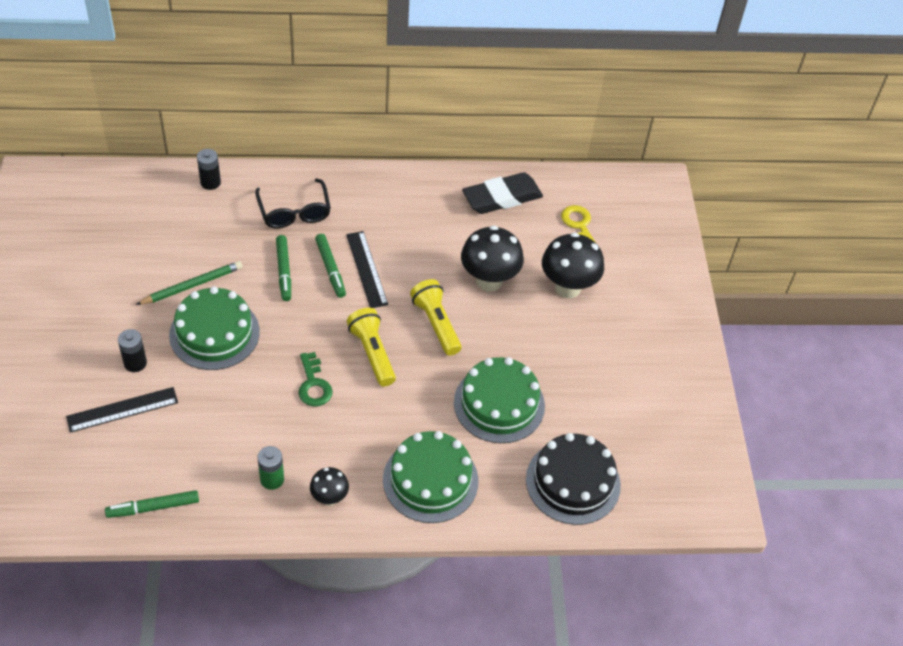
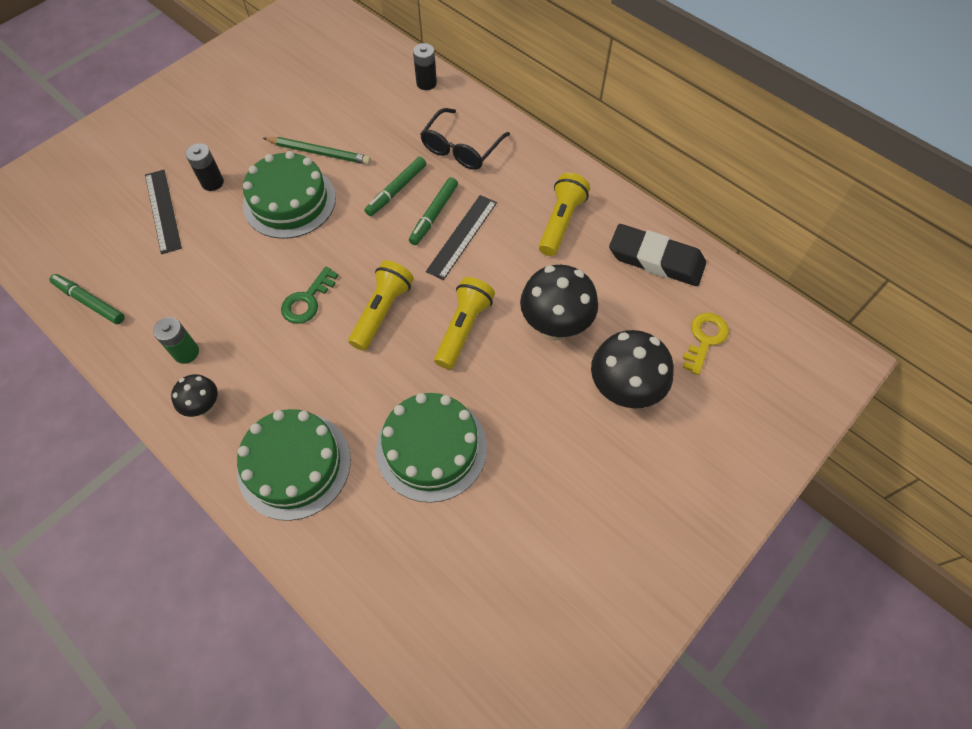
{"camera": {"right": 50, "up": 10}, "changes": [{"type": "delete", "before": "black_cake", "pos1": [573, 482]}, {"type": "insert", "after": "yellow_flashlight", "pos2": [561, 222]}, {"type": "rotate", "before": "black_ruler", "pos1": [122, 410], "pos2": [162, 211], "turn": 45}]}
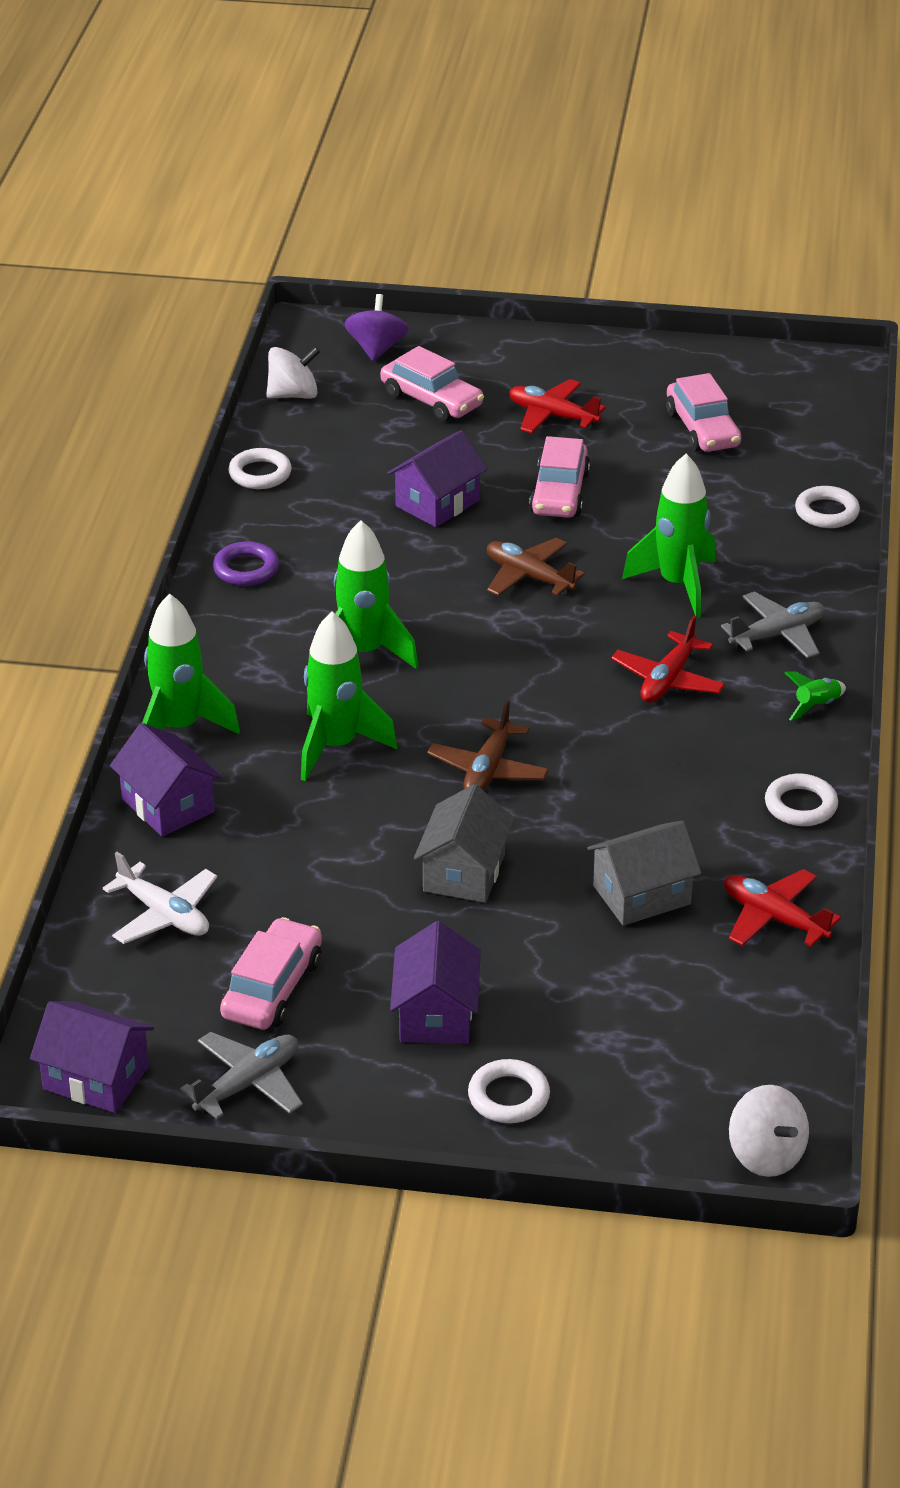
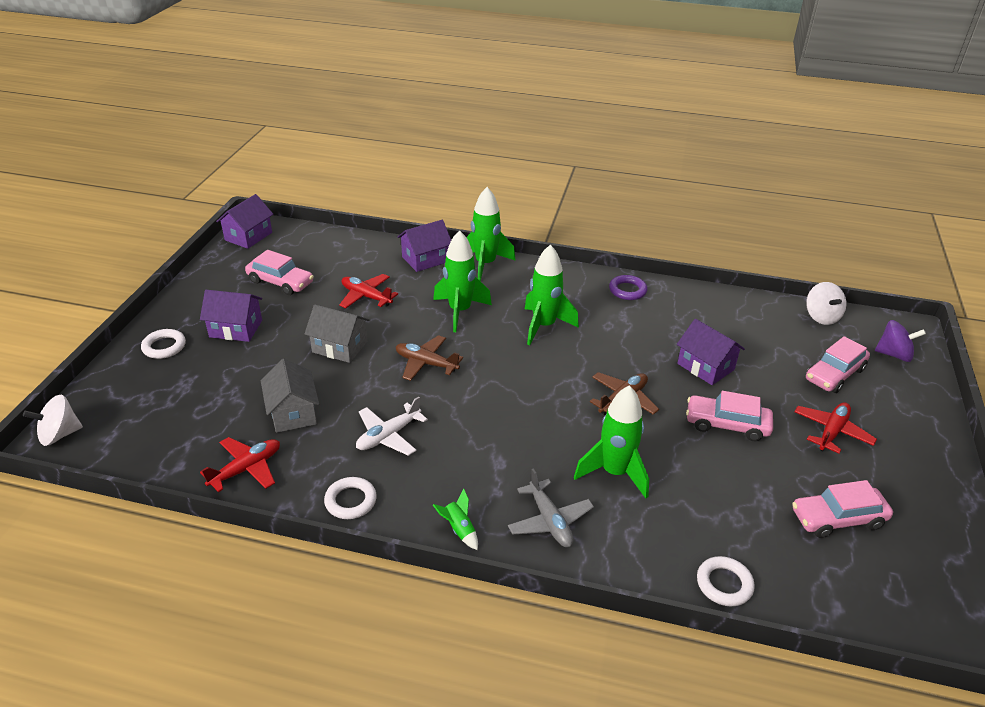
{"camera": {"right": 95, "up": 0}, "changes": [{"type": "delete", "before": "grey_plane", "pos1": [248, 1084]}, {"type": "delete", "before": "white_ring", "pos1": [260, 474]}, {"type": "move", "before": "white_plane", "pos1": [164, 914], "pos2": [388, 436]}, {"type": "move", "before": "red_plane", "pos1": [668, 680], "pos2": [366, 297]}]}
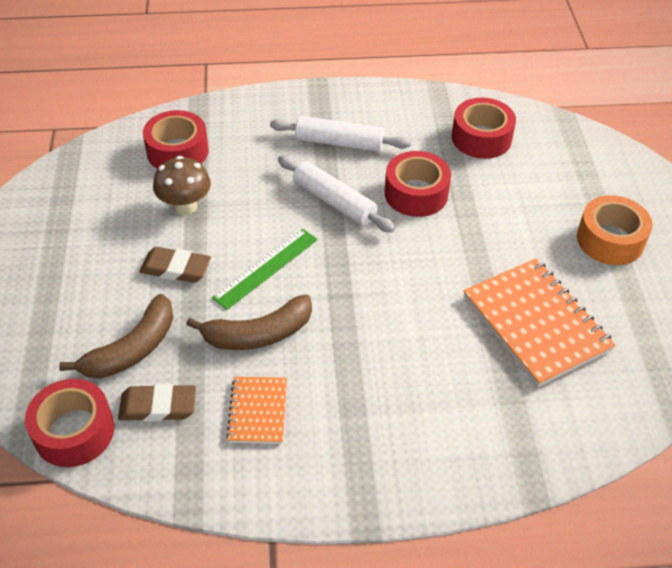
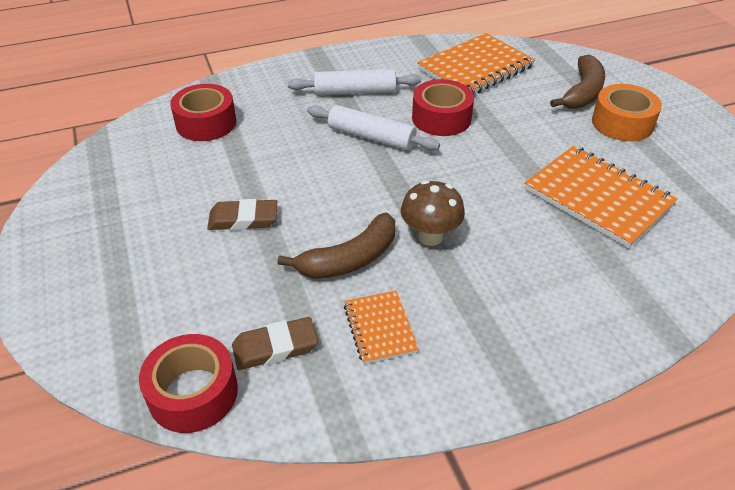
{"camera": {"right": -15, "up": -5}, "changes": [{"type": "delete", "before": "green_ruler", "pos1": [266, 268]}, {"type": "move", "before": "brown_banana", "pos1": [132, 349], "pos2": [582, 92]}, {"type": "move", "before": "brown_mushroom", "pos1": [185, 207], "pos2": [430, 236]}, {"type": "replace", "before": "red_tape", "after": "orange_notebook", "pos1": [481, 138], "pos2": [476, 68]}]}
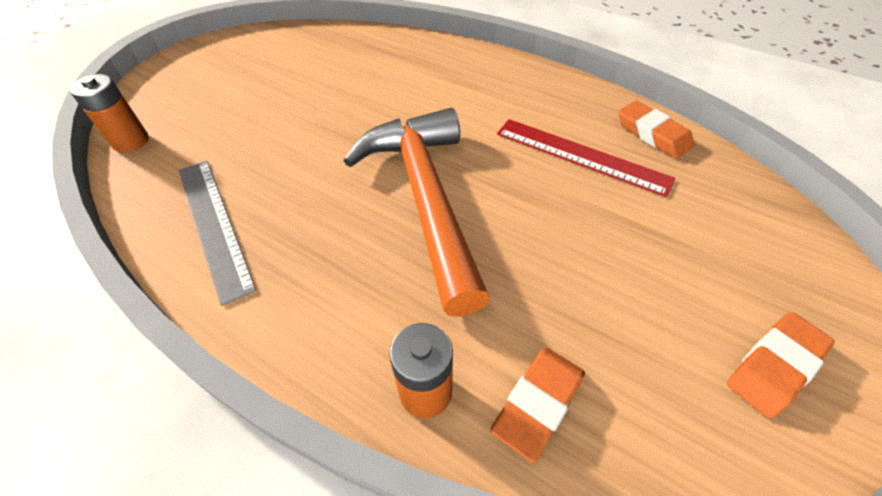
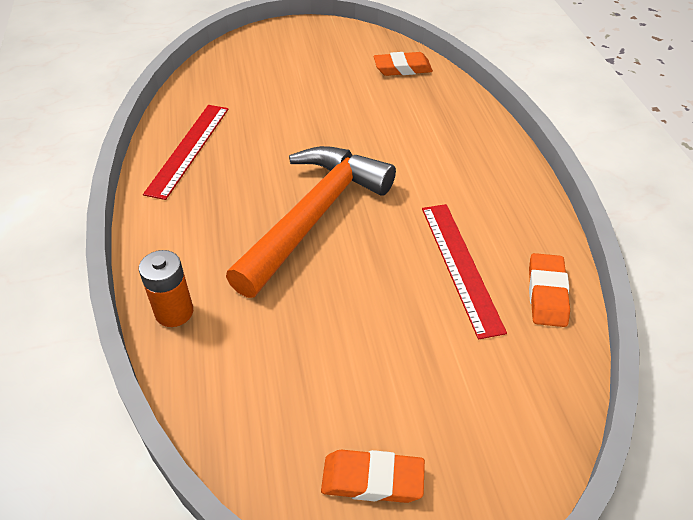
{"camera": {"right": 45, "up": -5}, "changes": [{"type": "delete", "before": "orange_battery", "pos1": [131, 141]}, {"type": "move", "before": "orange_eraser", "pos1": [538, 403], "pos2": [402, 68]}, {"type": "recolor", "before": "grey_ruler", "after": "red_ruler", "pos1": [213, 225], "pos2": [188, 149]}]}
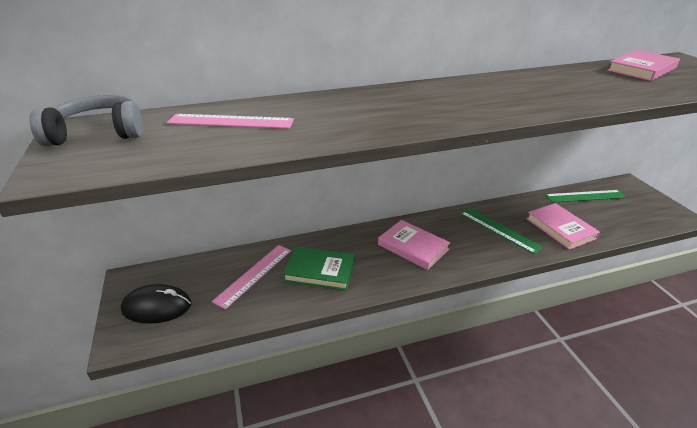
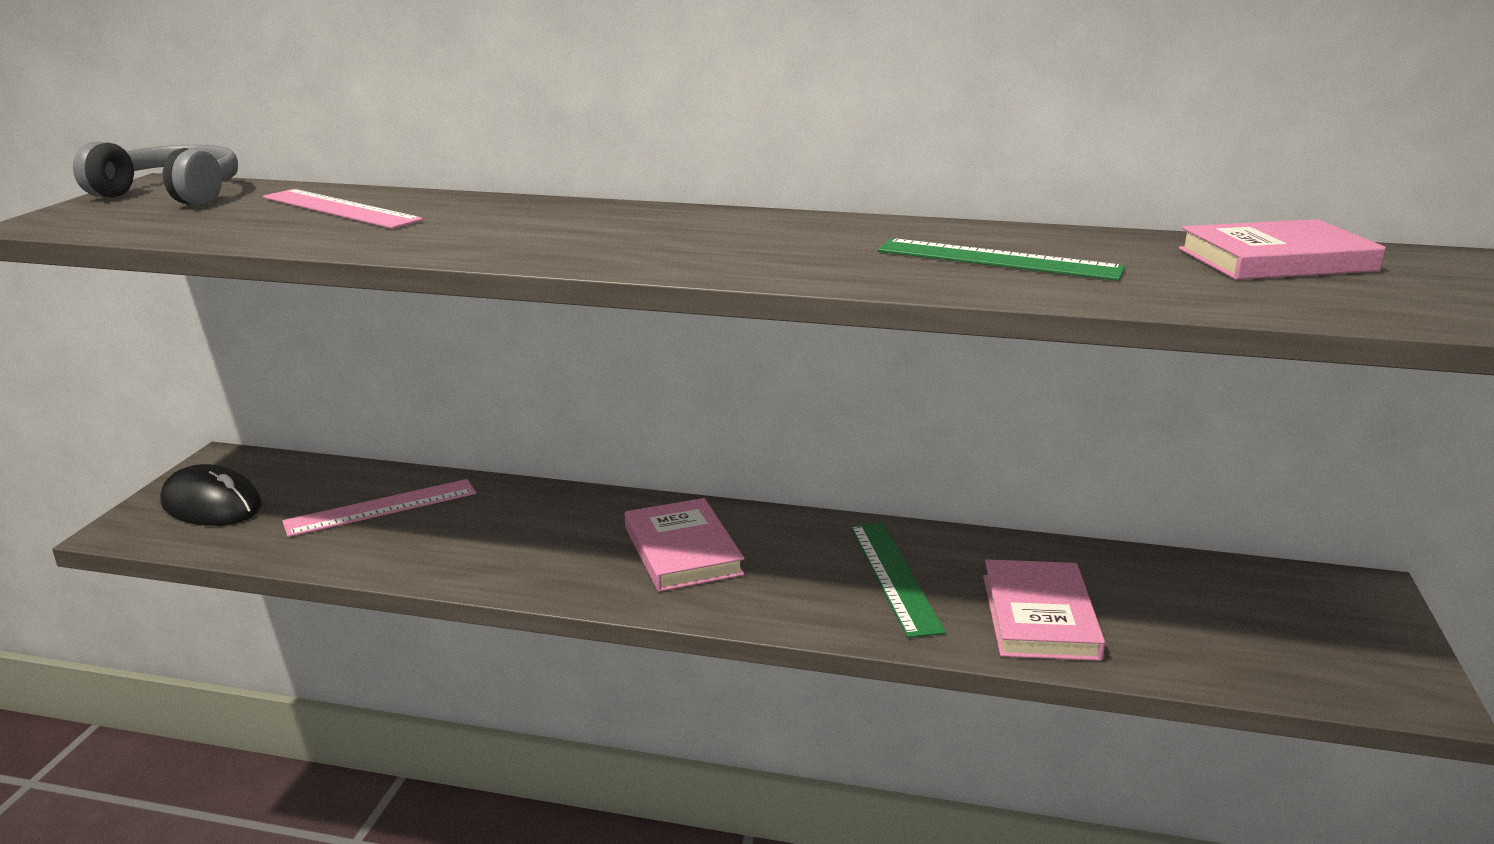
{"camera": {"right": 30, "up": -10}, "changes": [{"type": "delete", "before": "green_book", "pos1": [320, 271]}, {"type": "move", "before": "green_ruler", "pos1": [585, 196], "pos2": [998, 260]}]}
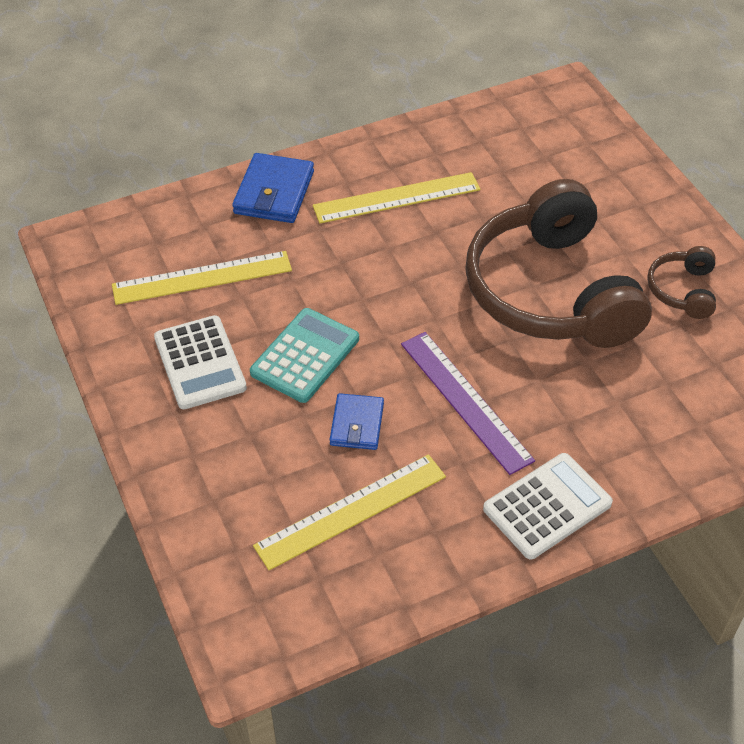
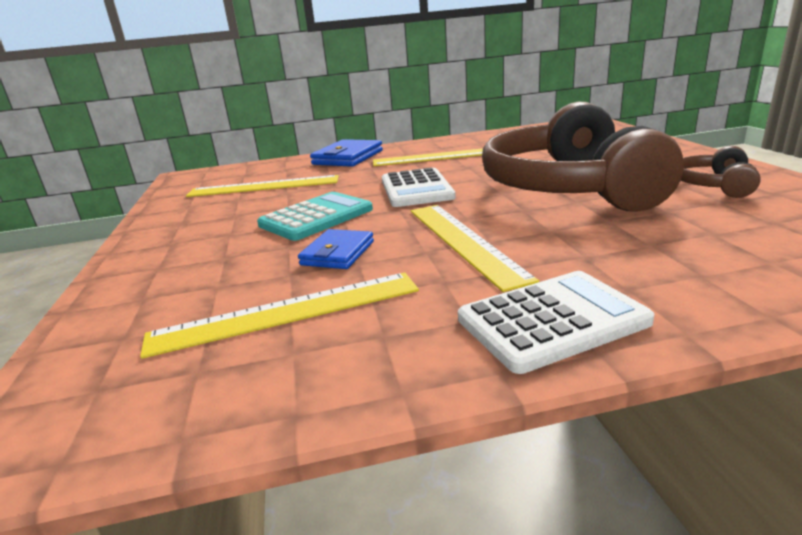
{"camera": {"right": 15, "up": -25}, "changes": [{"type": "move", "before": "white_calculator", "pos1": [200, 363], "pos2": [416, 189]}, {"type": "recolor", "before": "purple_ruler", "after": "yellow_ruler", "pos1": [465, 401], "pos2": [463, 241]}]}
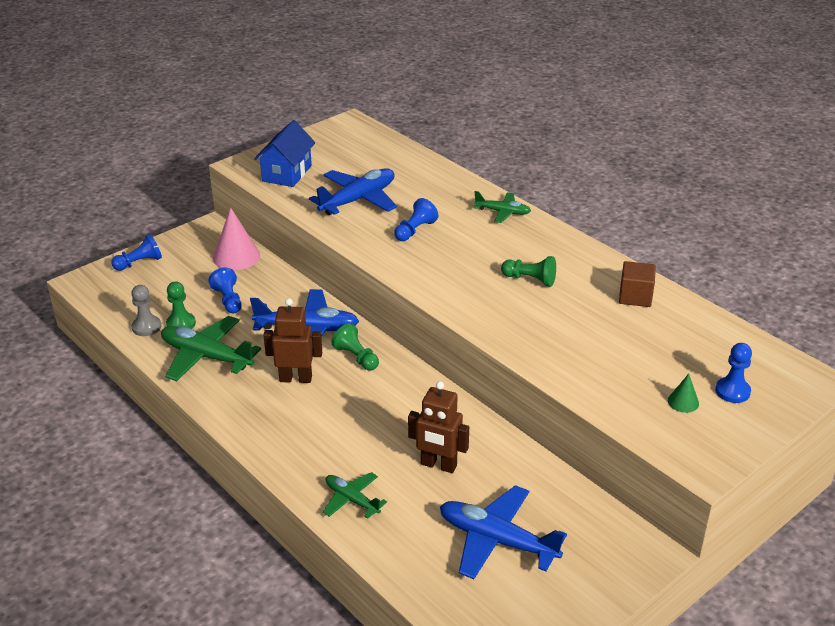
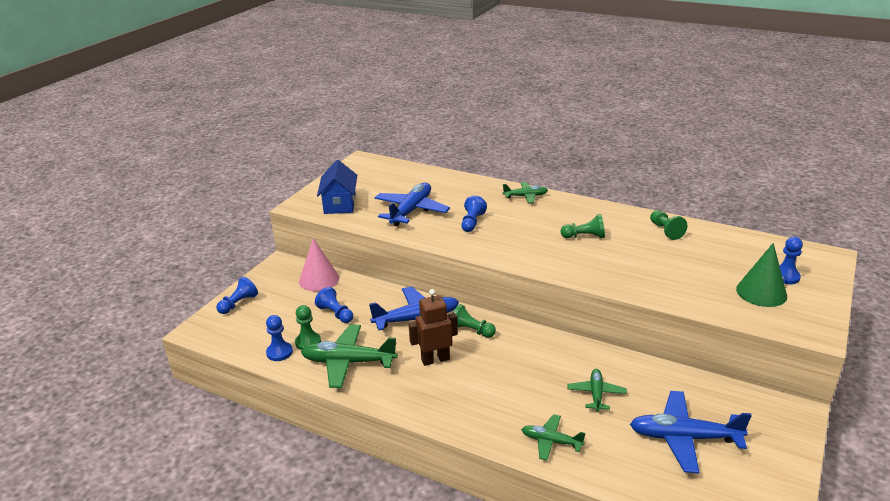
{"camera": {"right": -20, "up": -5}, "changes": [{"type": "replace", "before": "brown_robot", "after": "green_plane", "pos1": [438, 465], "pos2": [596, 394]}, {"type": "replace", "before": "brown_cube", "after": "green_pawn", "pos1": [635, 296], "pos2": [665, 231]}, {"type": "recolor", "before": "grey_pawn", "after": "blue_pawn", "pos1": [146, 327], "pos2": [279, 352]}, {"type": "resize", "before": "green_cone", "pos1": [683, 402], "pos2": [761, 292], "scale": 1.99}]}
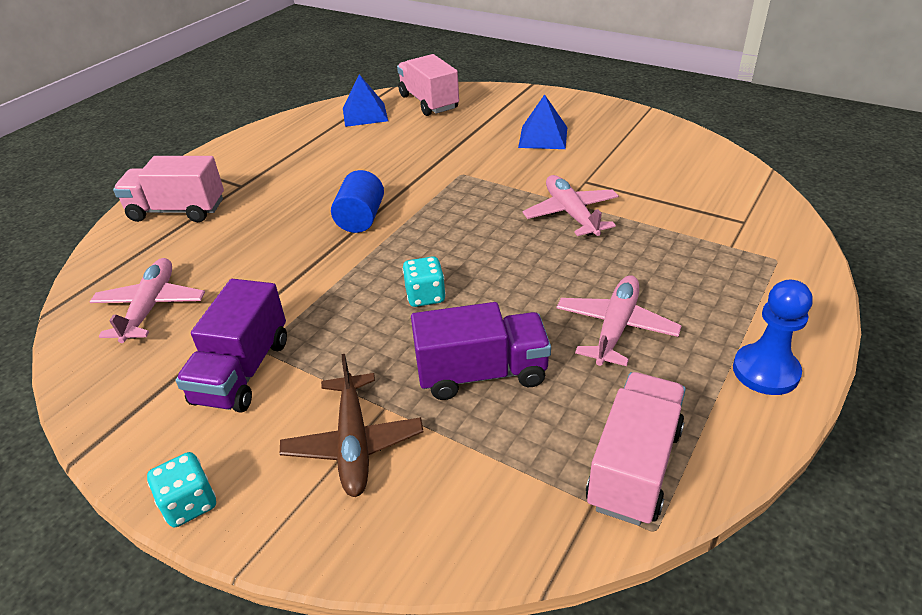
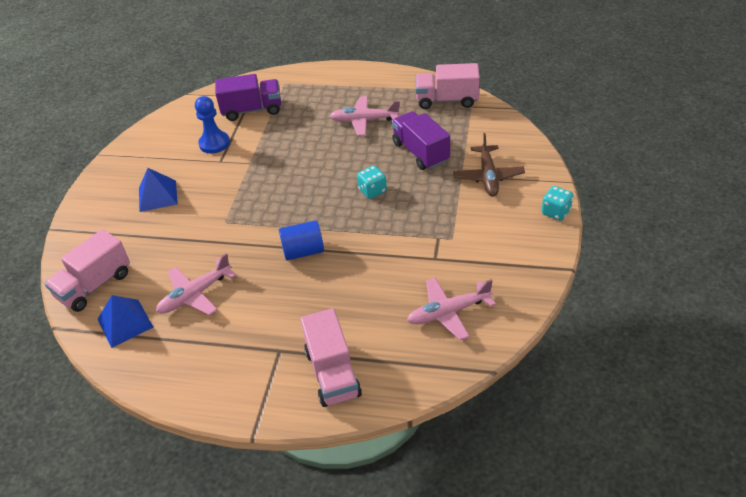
{"camera": {"right": -110, "up": 5}, "changes": [{"type": "move", "before": "purple_truck", "pos1": [242, 371], "pos2": [252, 110]}, {"type": "move", "before": "pink_plane", "pos1": [571, 214], "pos2": [195, 294]}, {"type": "move", "before": "blue_pawn", "pos1": [765, 371], "pos2": [214, 143]}, {"type": "rotate", "before": "brown_plane", "pos1": [354, 443], "pos2": [488, 176], "turn": 120}]}
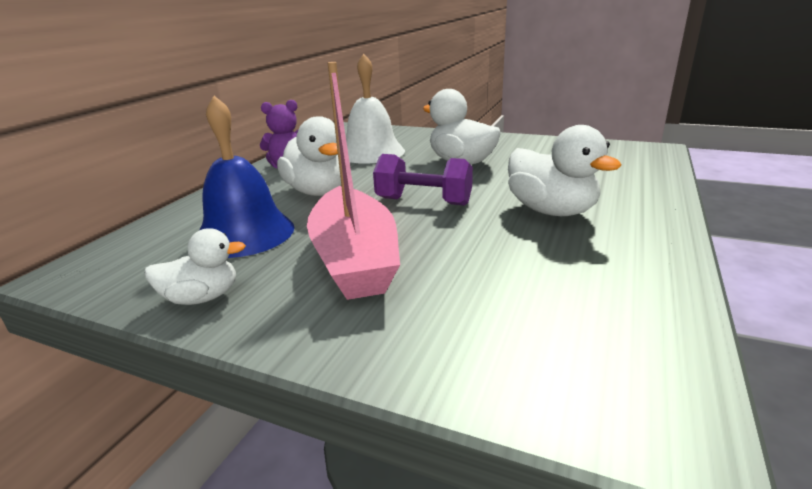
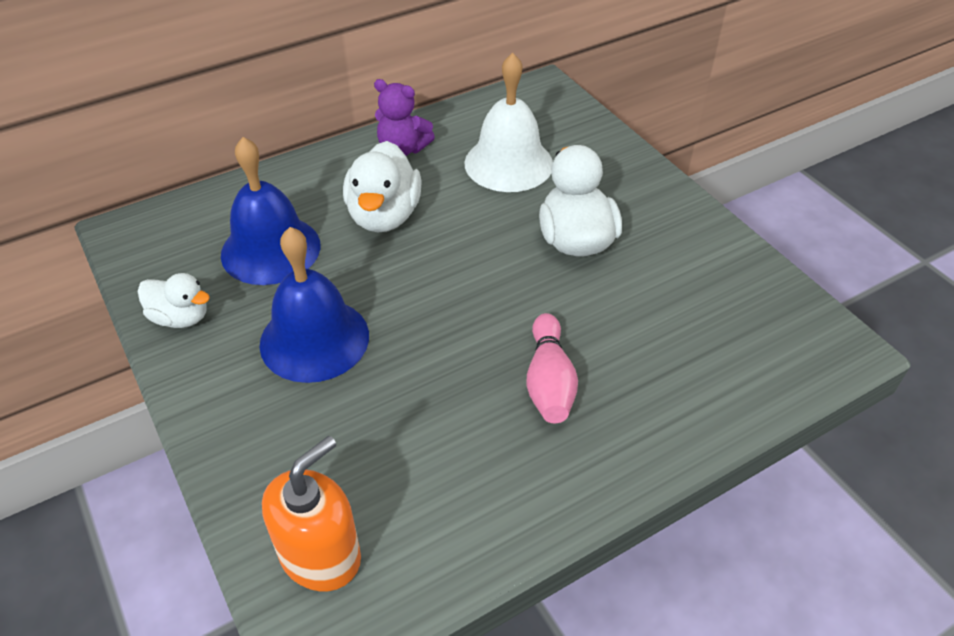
{"camera": {"right": 35, "up": 20}, "changes": [{"type": "delete", "before": "purple_dumbbell", "pos1": [423, 201]}, {"type": "insert", "after": "orange_soap_dispenser", "pos2": [320, 555]}, {"type": "replace", "before": "pink_boat", "after": "blue_bell", "pos1": [355, 258], "pos2": [314, 339]}, {"type": "replace", "before": "white_duck", "after": "pink_bowling_pin", "pos1": [551, 211], "pos2": [549, 382]}]}
